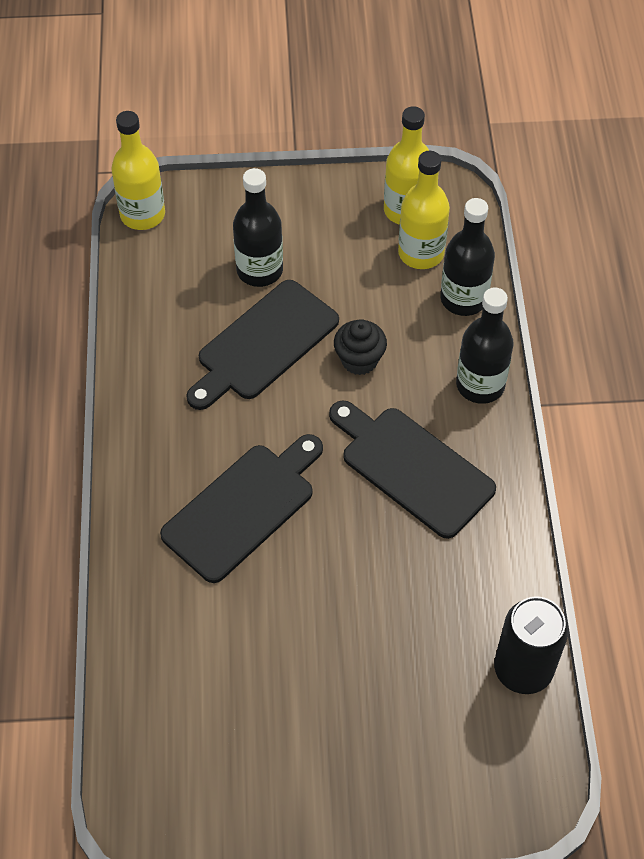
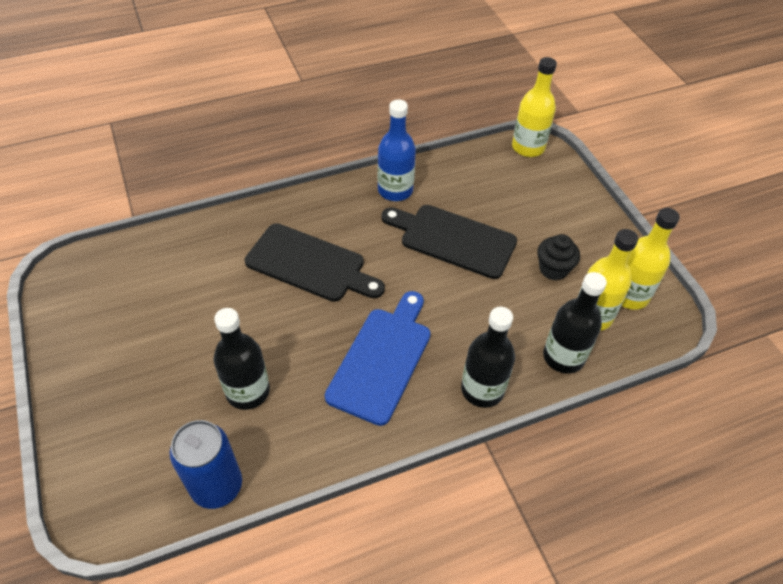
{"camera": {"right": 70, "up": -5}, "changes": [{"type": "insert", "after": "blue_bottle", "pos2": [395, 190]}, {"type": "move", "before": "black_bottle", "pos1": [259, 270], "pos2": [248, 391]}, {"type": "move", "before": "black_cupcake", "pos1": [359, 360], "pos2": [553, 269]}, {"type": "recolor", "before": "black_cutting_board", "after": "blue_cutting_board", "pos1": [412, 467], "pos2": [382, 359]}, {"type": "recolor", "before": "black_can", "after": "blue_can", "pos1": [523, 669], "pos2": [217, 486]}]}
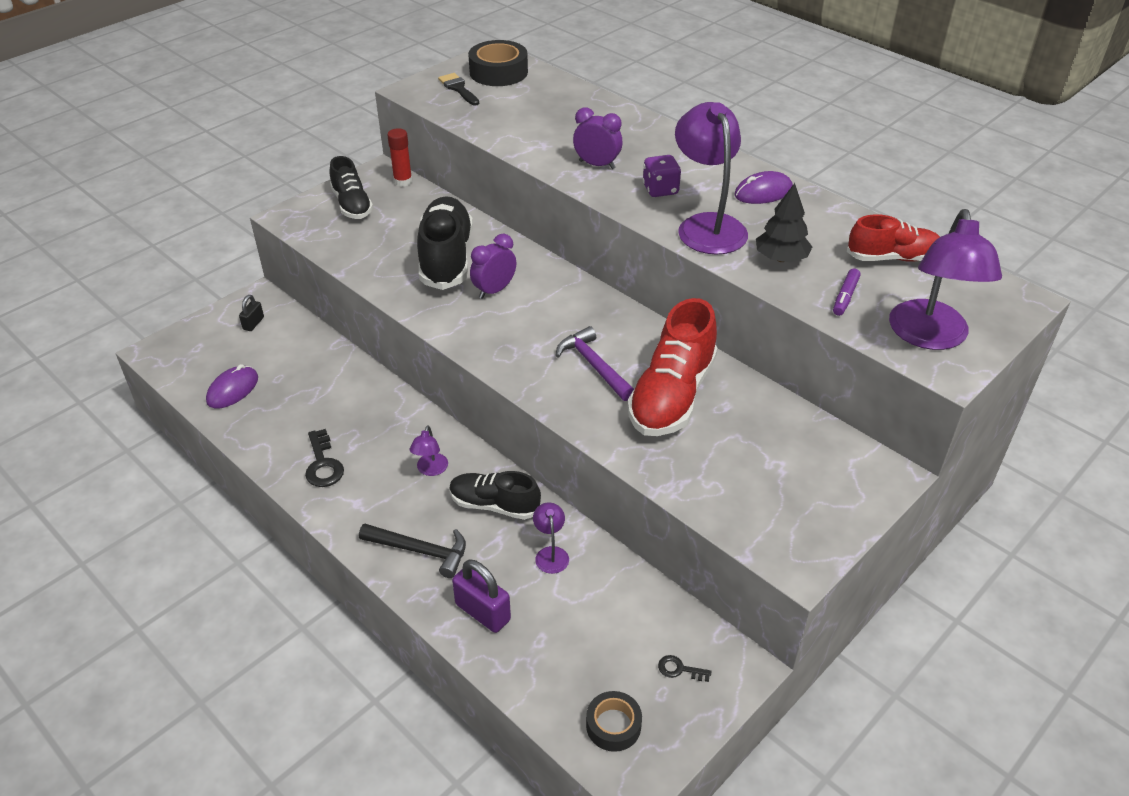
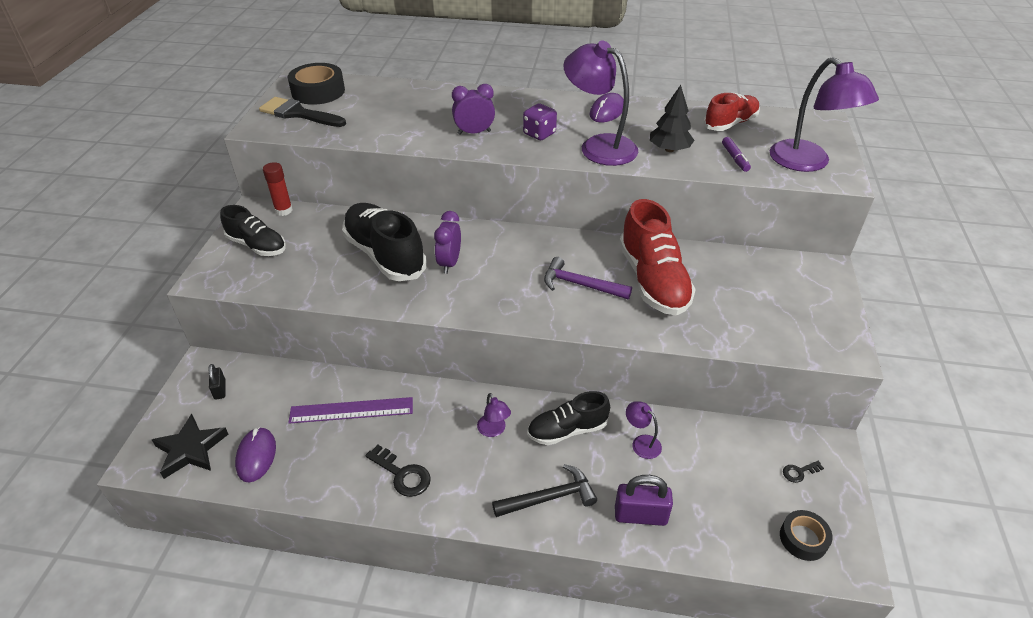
{"camera": {"right": -35, "up": 0}, "changes": [{"type": "insert", "after": "black_star", "pos2": [190, 449]}, {"type": "insert", "after": "purple_ruler", "pos2": [351, 410]}, {"type": "resize", "before": "black_brush", "pos1": [458, 88], "pos2": [298, 113], "scale": 1.52}]}
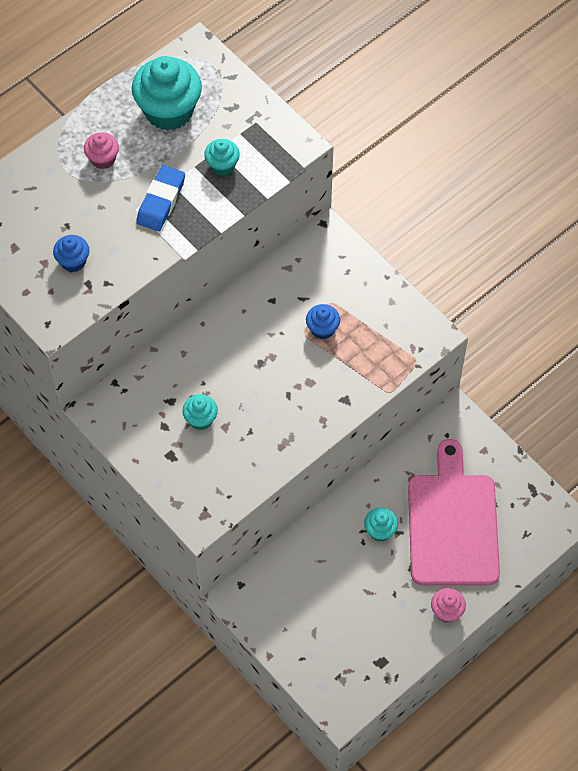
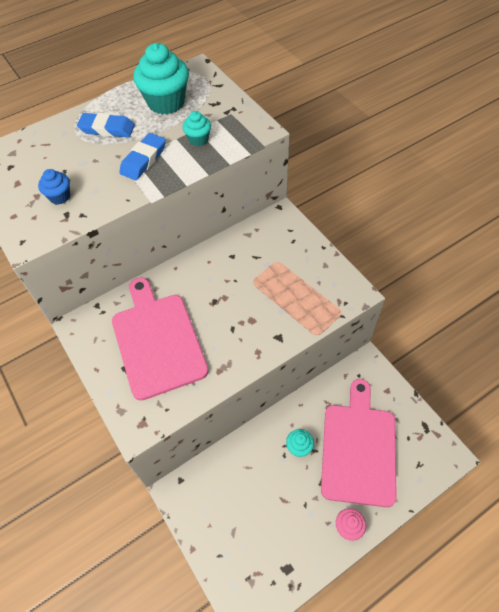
{"camera": {"right": 10, "up": -5}, "changes": [{"type": "delete", "before": "blue_cupcake", "pos1": [322, 329]}, {"type": "replace", "before": "pink_cupcake", "after": "blue_eraser", "pos1": [103, 159], "pos2": [107, 129]}, {"type": "replace", "before": "turquoise_cupcake", "after": "pink_cutting_board", "pos1": [200, 419], "pos2": [157, 341]}]}
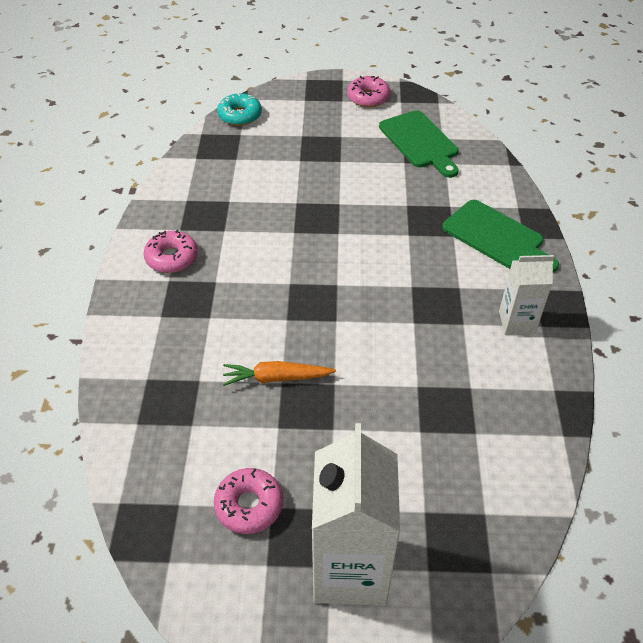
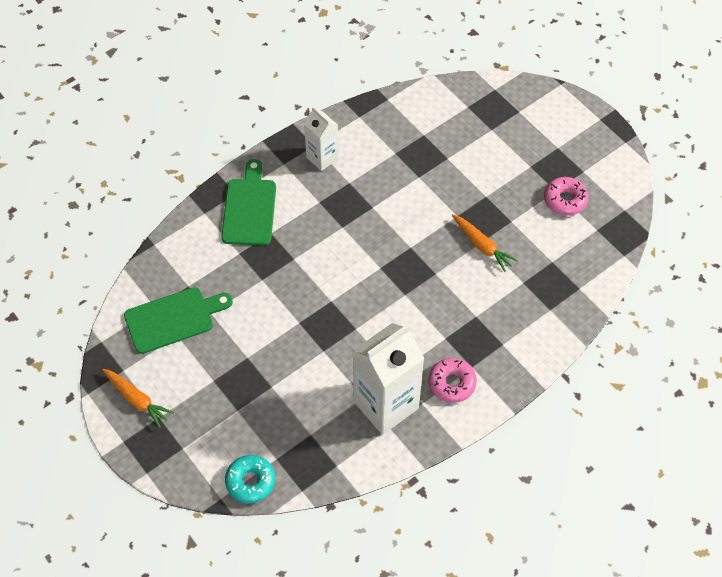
{"camera": {"right": -130, "up": 10}, "changes": [{"type": "move", "before": "white_carton", "pos1": [350, 569], "pos2": [386, 405]}, {"type": "replace", "before": "pink_donut", "after": "orange_carrot", "pos1": [368, 97], "pos2": [137, 399]}, {"type": "rotate", "before": "green_cutting_board", "pos1": [420, 142], "pos2": [173, 319], "turn": 45}]}
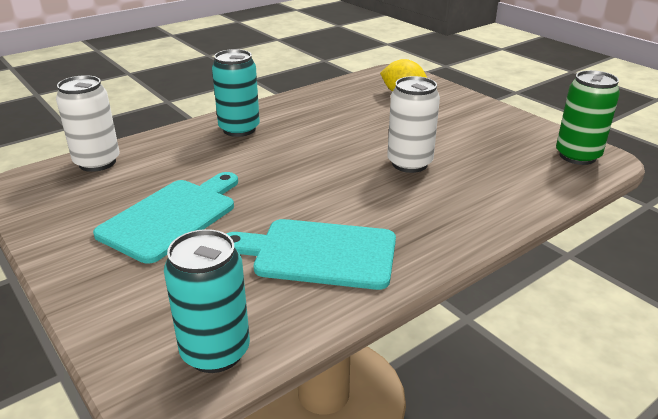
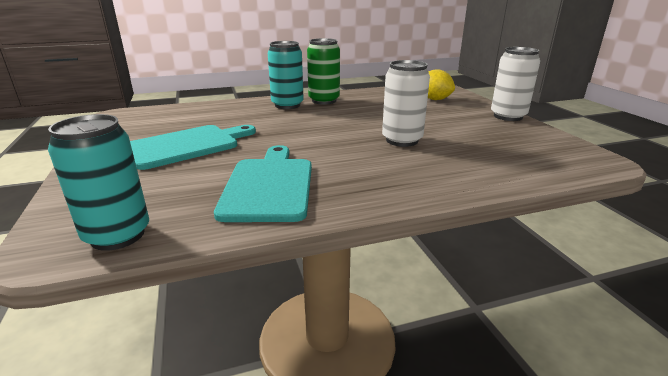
{"camera": {"right": 20, "up": -5}, "changes": [{"type": "move", "before": "white_can", "pos1": [97, 162], "pos2": [508, 116]}, {"type": "move", "before": "green_can", "pos1": [577, 156], "pos2": [324, 101]}, {"type": "rotate", "before": "turquoise_cutting_board", "pos1": [319, 254], "pos2": [269, 186], "turn": 60}]}
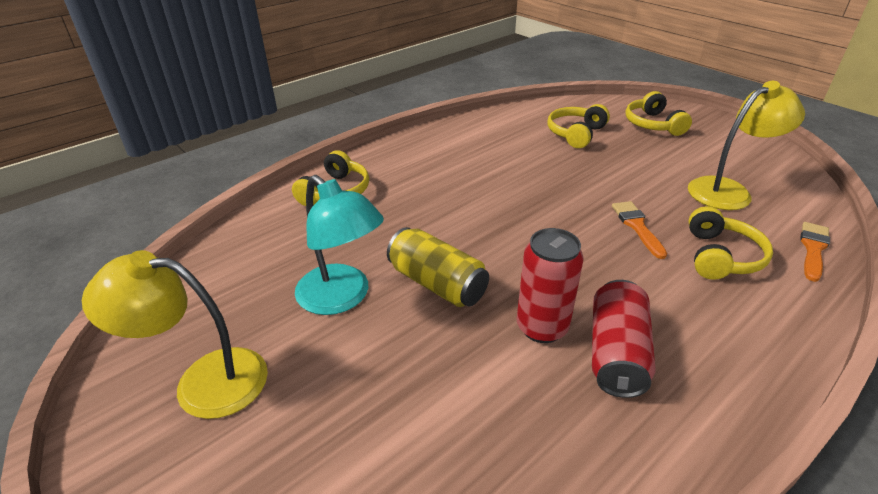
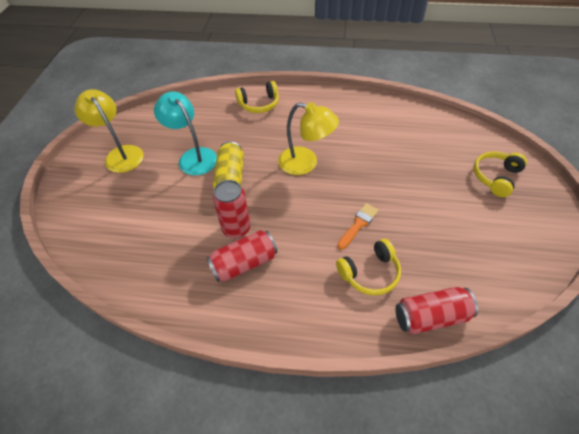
{"camera": {"right": 50, "up": 15}, "changes": [{"type": "delete", "before": "yellow_headphones", "pos1": [576, 134]}, {"type": "move", "before": "yellow_lamp", "pos1": [728, 190], "pos2": [306, 163]}, {"type": "replace", "before": "orange_brush", "after": "red_can", "pos1": [813, 249], "pos2": [431, 316]}, {"type": "rotate", "before": "turquoise_lamp", "pos1": [342, 298], "pos2": [193, 156], "turn": 135}]}
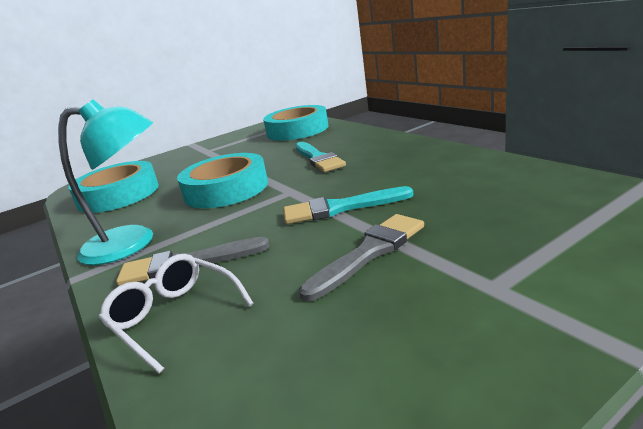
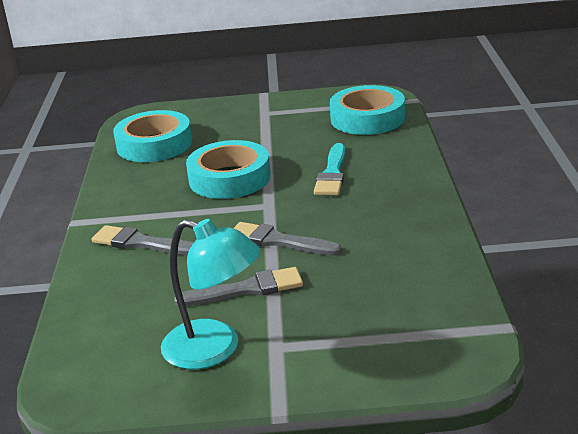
{"camera": {"right": 30, "up": 5}, "changes": [{"type": "delete", "before": "white_glasses", "pos1": [175, 316]}, {"type": "move", "before": "turquoise_lamp", "pos1": [133, 243], "pos2": [215, 349]}, {"type": "recolor", "before": "turquoise_brush", "after": "grey_brush", "pos1": [340, 208], "pos2": [278, 241]}]}
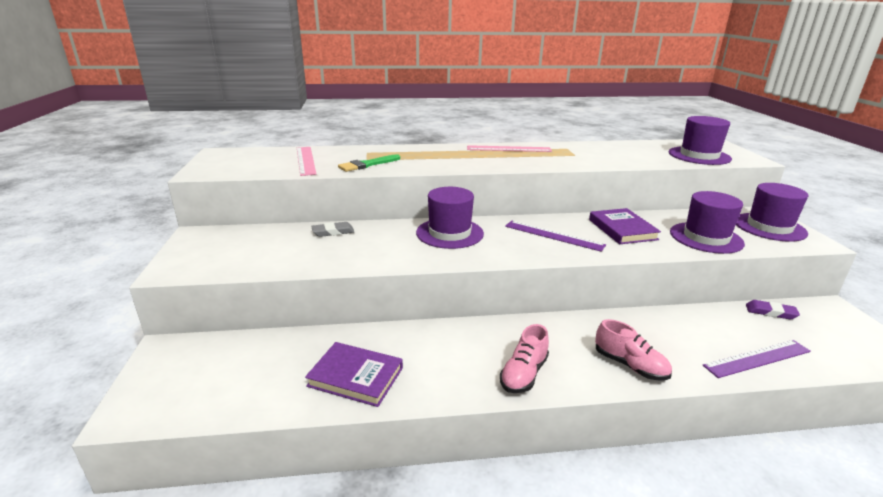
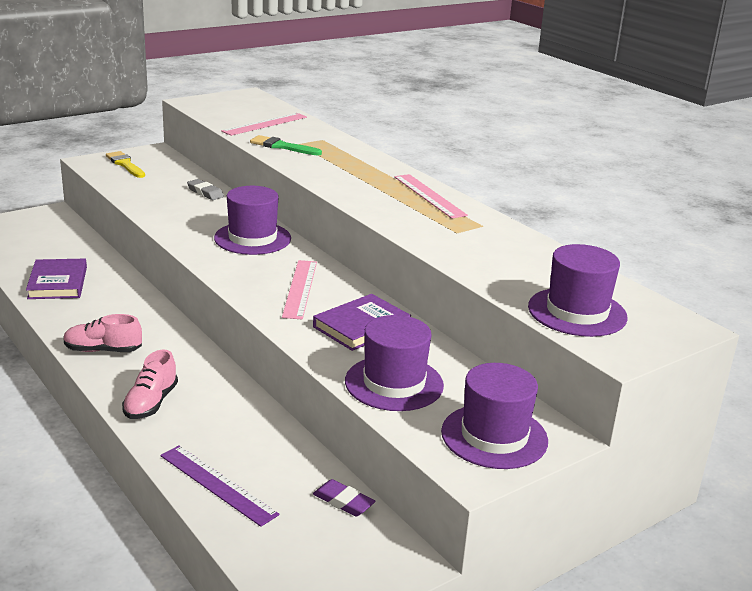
{"camera": {"right": 60, "up": 0}, "changes": [{"type": "insert", "after": "yellow_brush", "pos2": [125, 164]}, {"type": "recolor", "before": "purple_ruler", "after": "pink_ruler", "pos1": [553, 235], "pos2": [300, 288]}, {"type": "rotate", "before": "purple_eraser", "pos1": [770, 312], "pos2": [343, 501], "turn": -45}]}
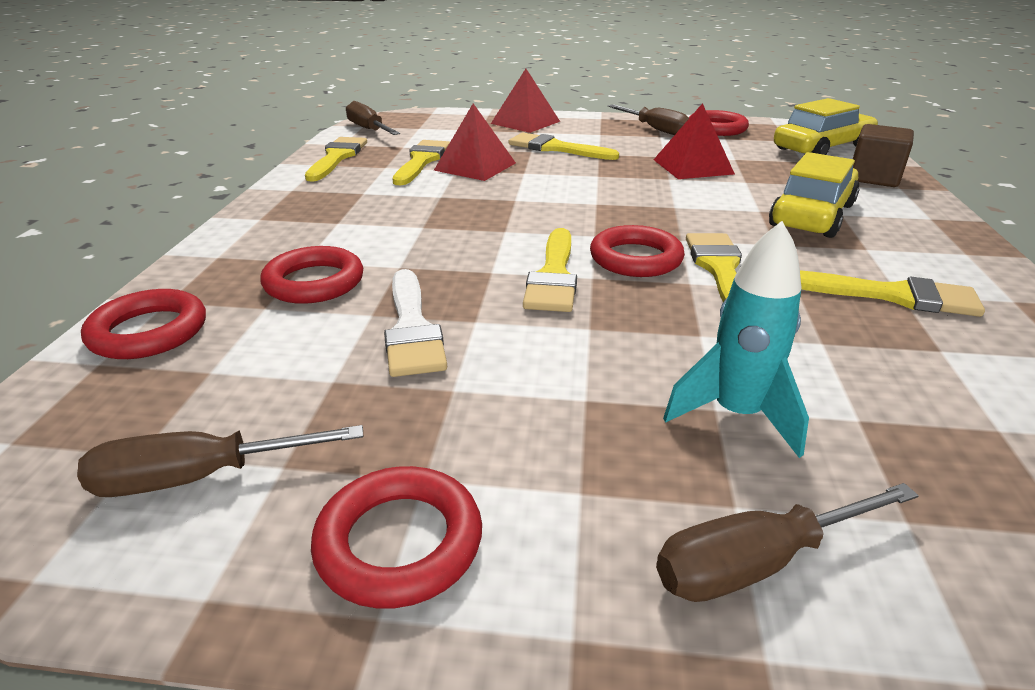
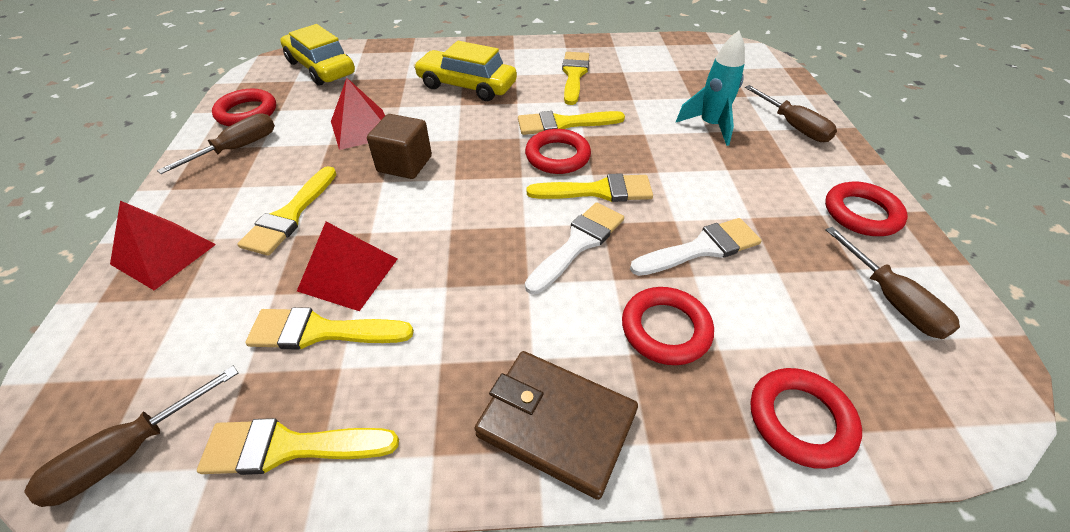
{"camera": {"right": -100, "up": 15}, "changes": [{"type": "insert", "after": "brown_wallet", "pos2": [556, 424]}, {"type": "insert", "after": "white_brush", "pos2": [578, 243]}, {"type": "move", "before": "brown_cube", "pos1": [873, 178], "pos2": [404, 164]}]}
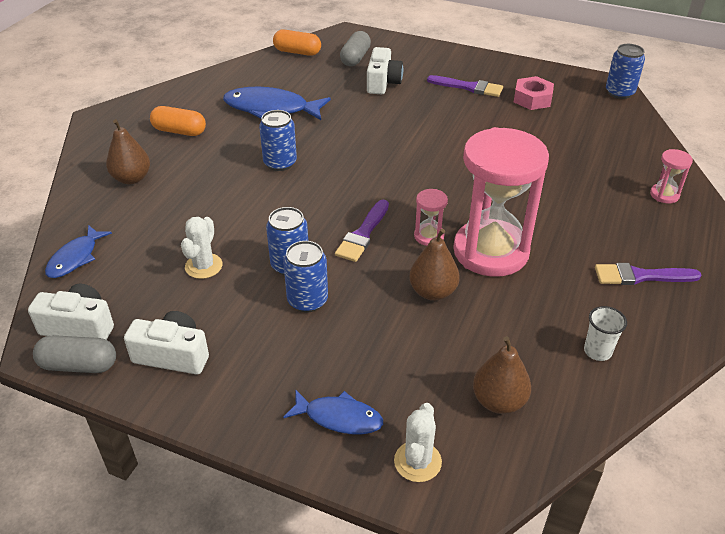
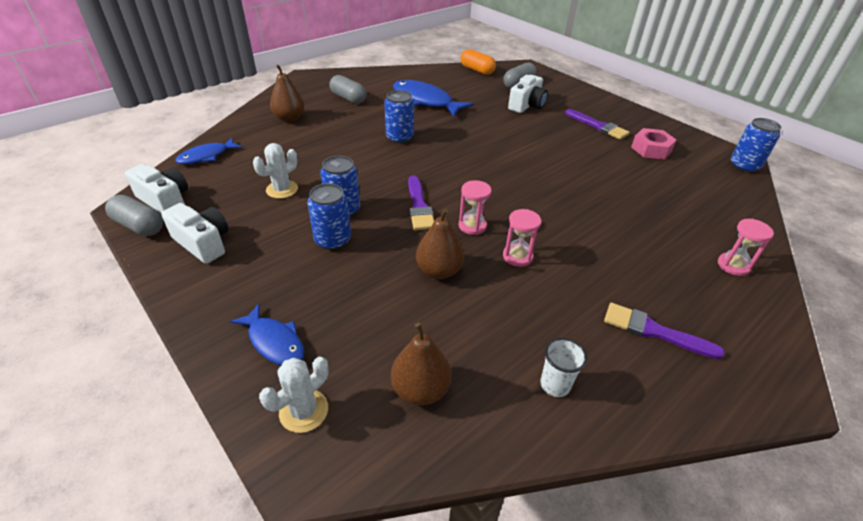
{"camera": {"right": 25, "up": 0}, "changes": [{"type": "recolor", "before": "orange_capsule", "after": "grey_capsule", "pos1": [179, 131], "pos2": [348, 98]}, {"type": "rotate", "before": "purple_brush", "pos1": [363, 234], "pos2": [419, 206], "turn": -60}, {"type": "resize", "before": "pink_hourglass", "pos1": [490, 251], "pos2": [517, 256], "scale": 0.41}]}
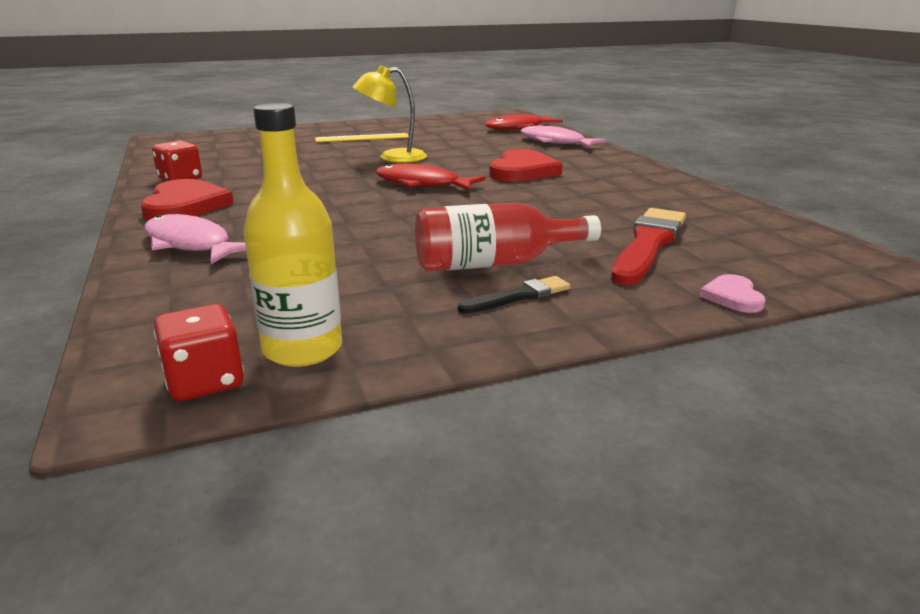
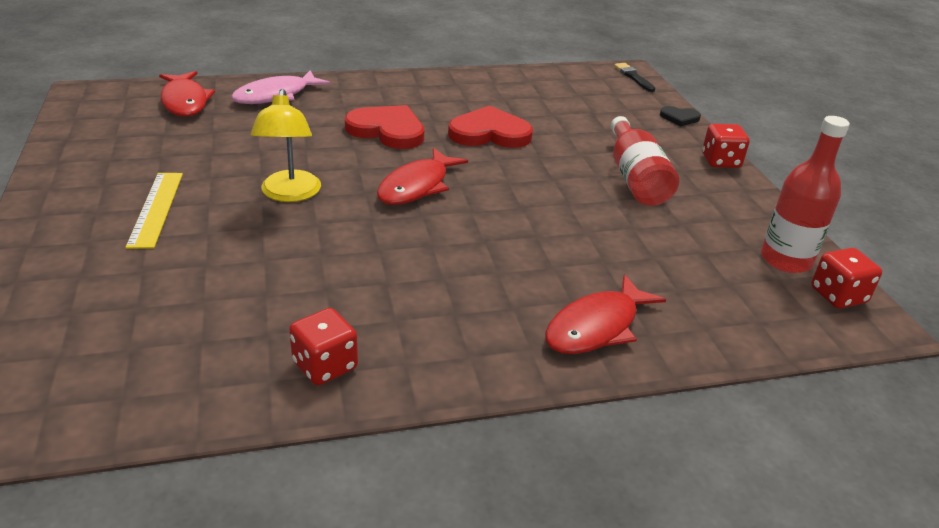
{"camera": {"right": -85, "up": 10}, "changes": [{"type": "delete", "before": "red_brush", "pos1": [648, 244]}, {"type": "insert", "after": "red_dice", "pos2": [720, 161]}, {"type": "move", "before": "red_heart", "pos1": [185, 205], "pos2": [489, 133]}, {"type": "move", "before": "black_brush", "pos1": [518, 296], "pos2": [633, 77]}, {"type": "recolor", "before": "pink_fish", "after": "red_fish", "pos1": [191, 244], "pos2": [596, 327]}, {"type": "recolor", "before": "yellow_bottle", "after": "red_bottle", "pos1": [303, 349], "pos2": [785, 260]}, {"type": "recolor", "before": "pink_heart", "after": "black_heart", "pos1": [732, 297], "pos2": [679, 118]}]}
